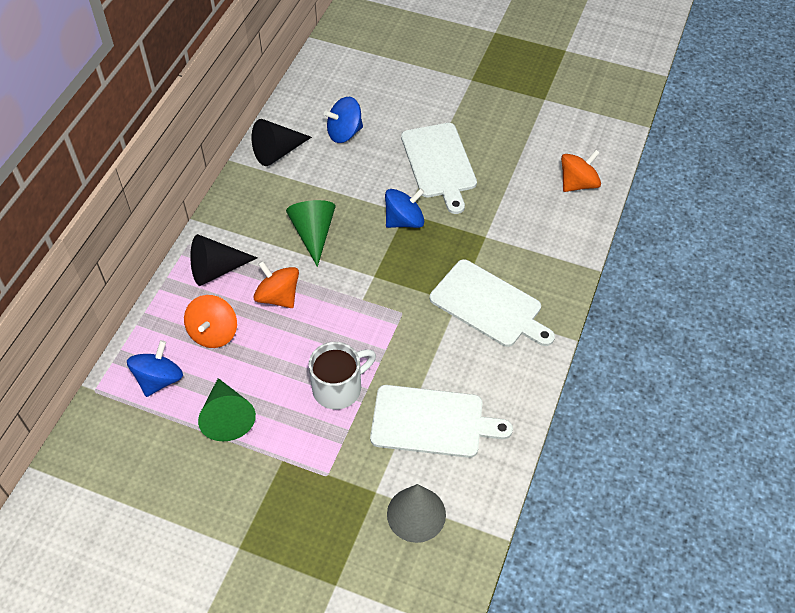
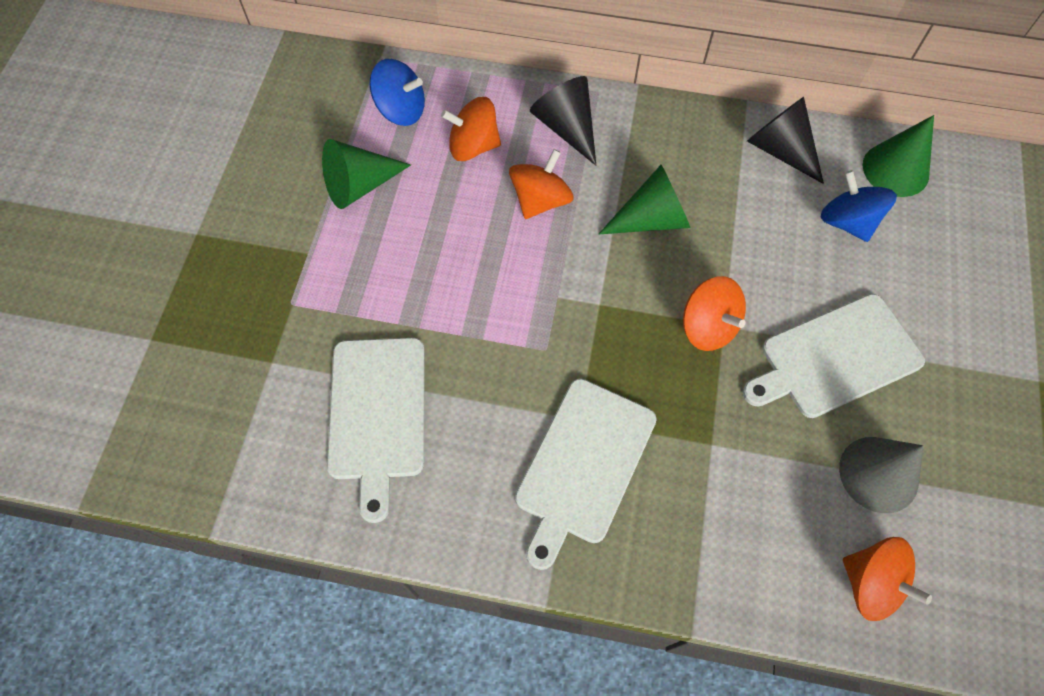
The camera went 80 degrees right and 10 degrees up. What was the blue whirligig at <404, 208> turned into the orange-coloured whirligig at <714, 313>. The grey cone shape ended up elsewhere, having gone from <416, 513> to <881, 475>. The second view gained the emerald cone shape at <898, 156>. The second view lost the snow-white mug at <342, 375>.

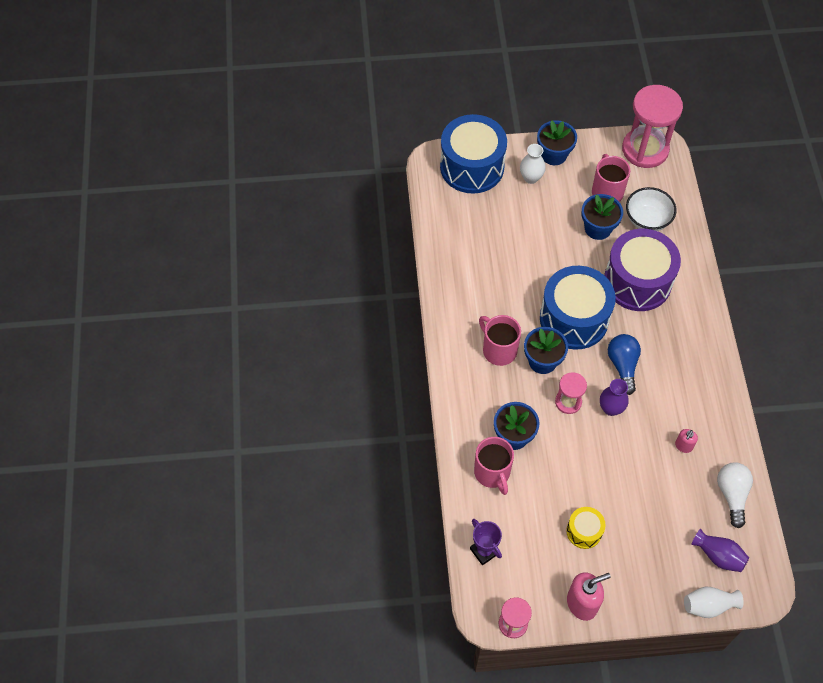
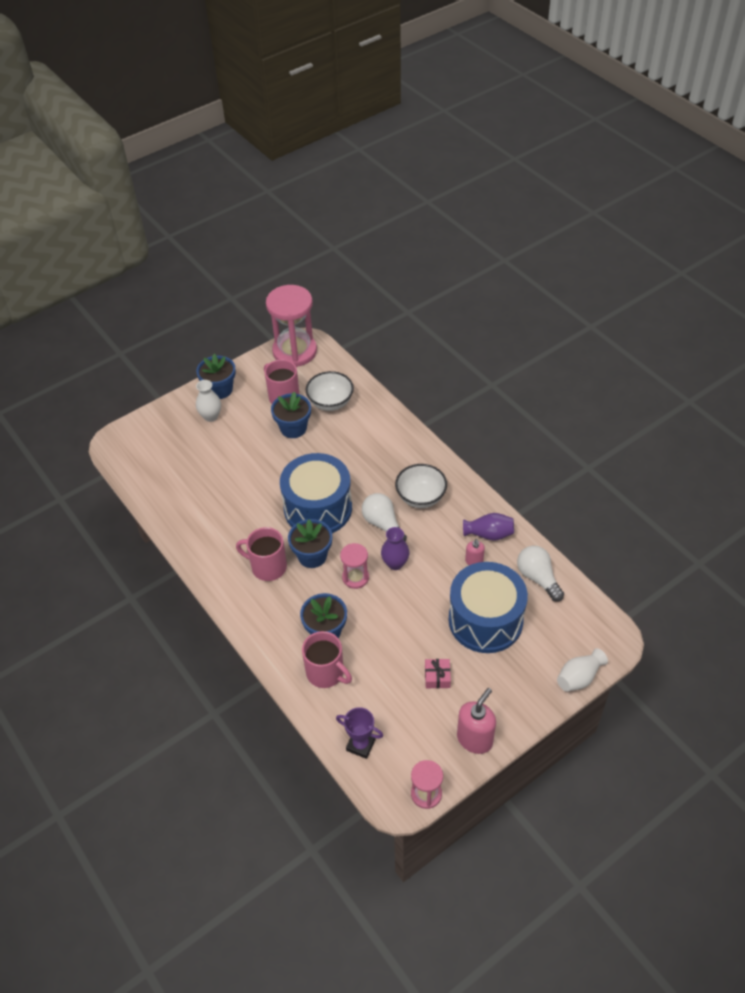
The camera went 30 degrees left and 10 degrees down. What was the blue bulb at <624, 364> turned into the snow-white bulb at <384, 517>. The second view gained the snow-white bowl at <421, 486>. Where the yellow drum stood at <586, 528>, the rosy wrapped gift came to stand at <438, 674>. The blue drum ended up elsewhere, having gone from <473, 154> to <488, 607>. The purple tall vase ended up elsewhere, having gone from <720, 550> to <488, 527>. The second view lost the purple drum at <642, 270>.

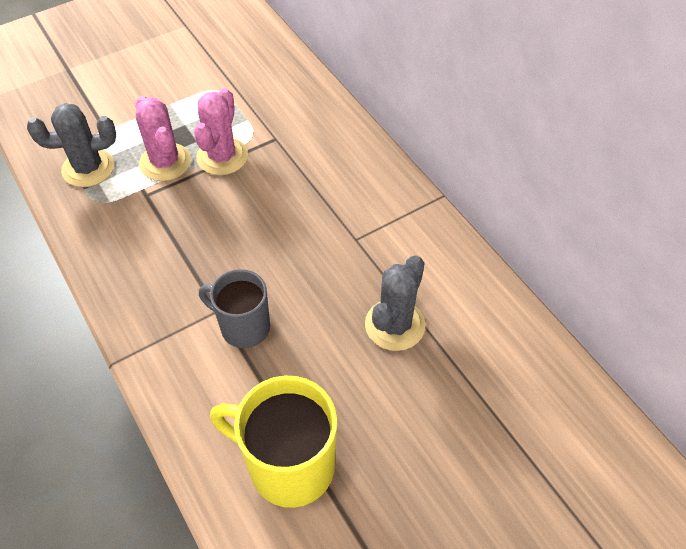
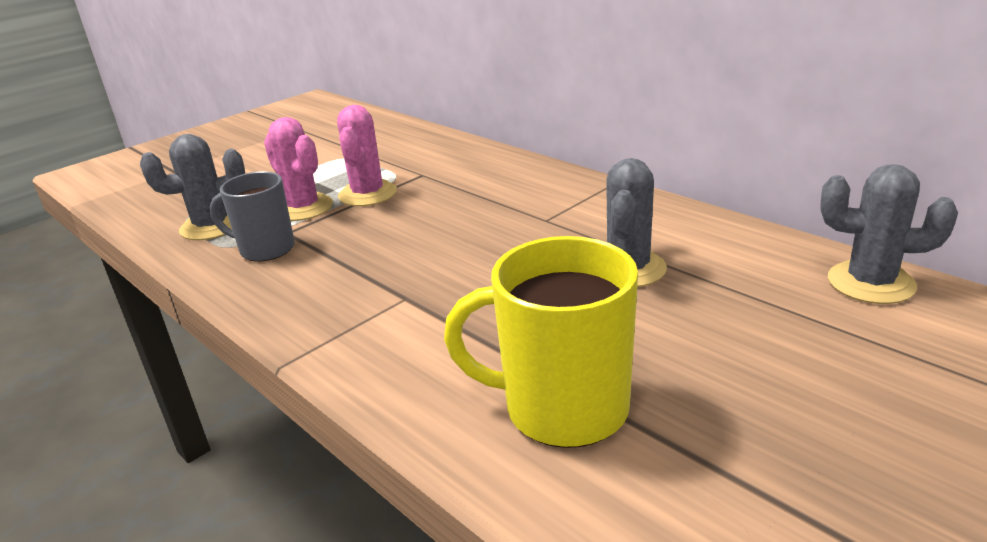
The camera went 10 degrees left and 25 degrees down. The grey mug ended up elsewhere, having gone from <234, 308> to <252, 216>. The second view gained the grey saguaro cactus at <889, 234>.

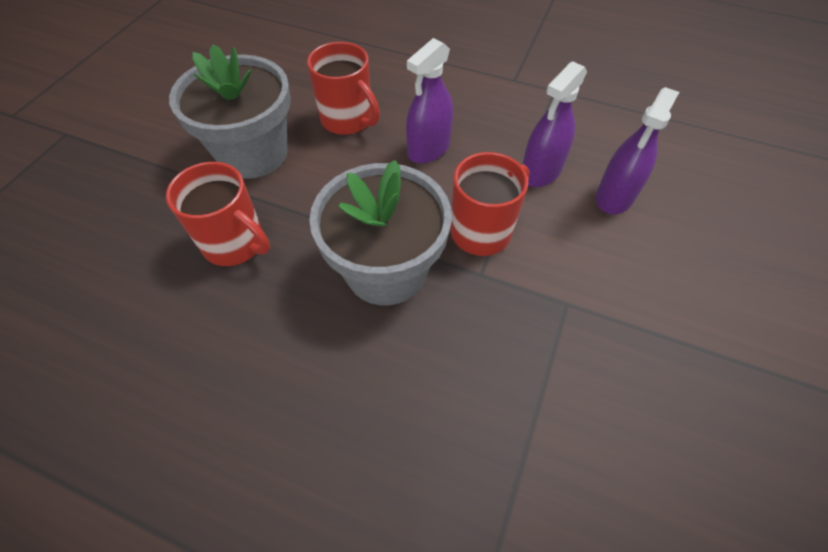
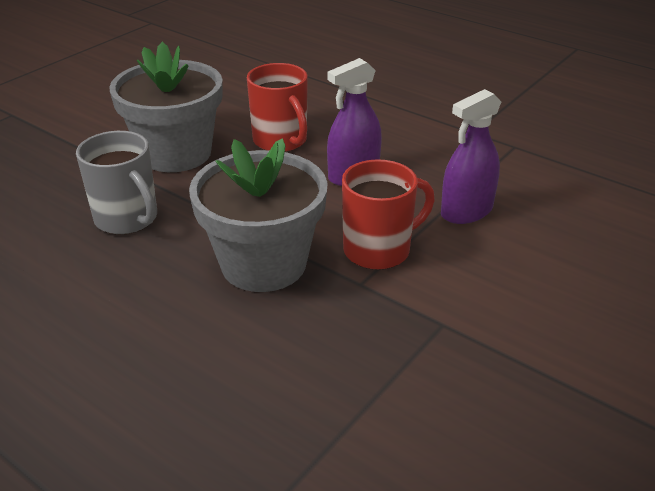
The camera went 15 degrees right and 20 degrees down. What was the red mug at <218, 214> turned into the grey mug at <116, 183>. The second view lost the purple spray bottle at <637, 150>.

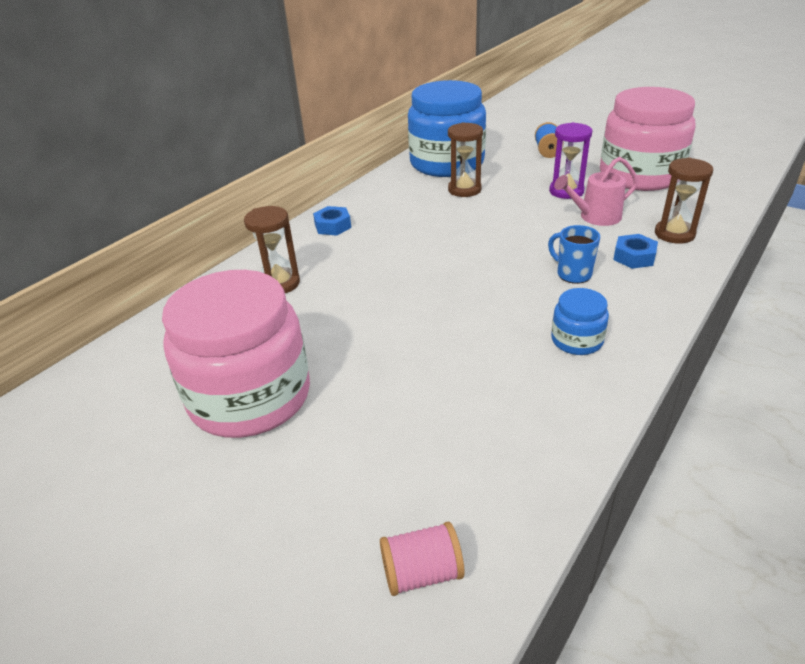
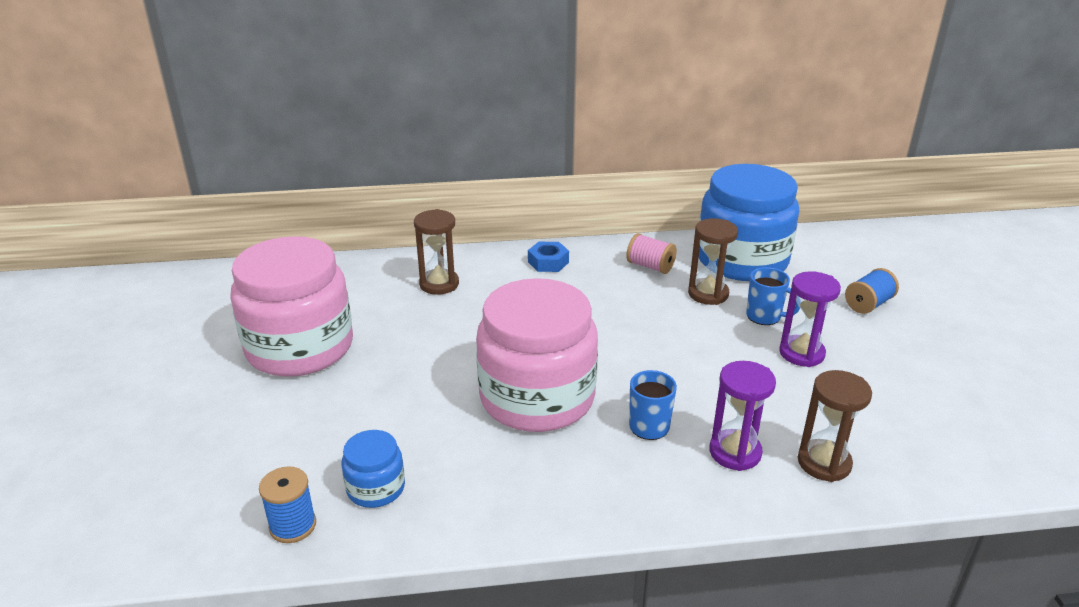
The camera went 45 degrees right and 5 degrees down. The second view gained the blue bobbin at <287, 504>. The blue jam jar ended up elsewhere, having gone from <580, 321> to <373, 469>. The rosy jam jar ended up elsewhere, having gone from <647, 139> to <537, 355>. The rosy bobbin ended up elsewhere, having gone from <422, 559> to <651, 253>. Where the blue nut stood at <635, 251>, the purple sandglass came to stand at <742, 416>. The second view gained the blue mug at <773, 296>. The second view lost the rosy watering can at <596, 191>.

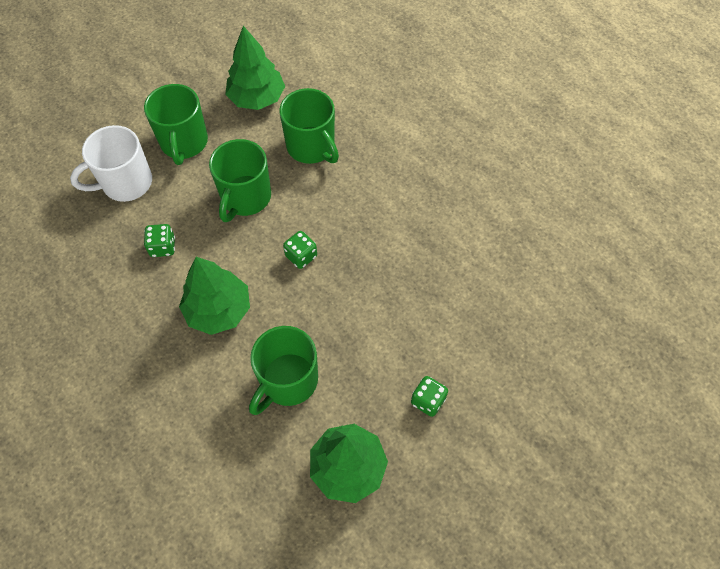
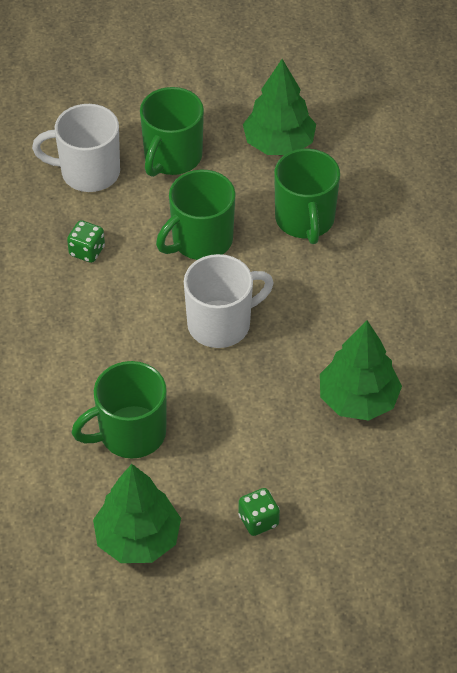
The camera went 30 degrees right and 10 degrees down. Where the emerald die stood at <300, 250>, the snow-white mug came to stand at <229, 301>. The emerald fir tree ended up elsewhere, having gone from <214, 296> to <361, 370>.

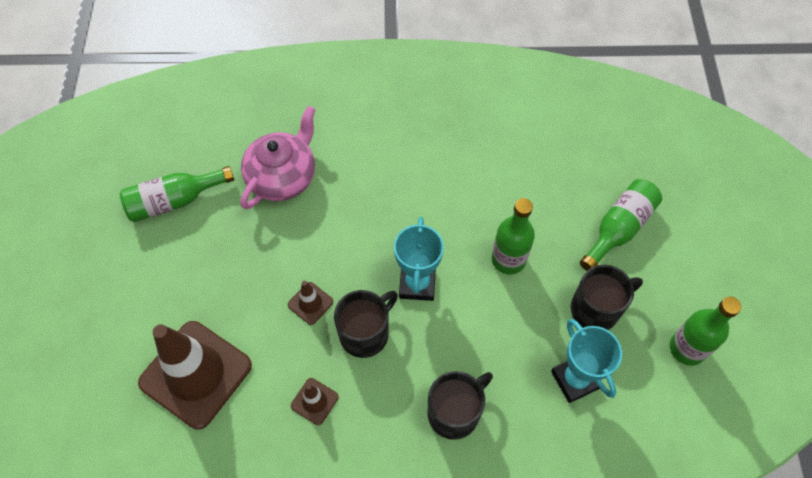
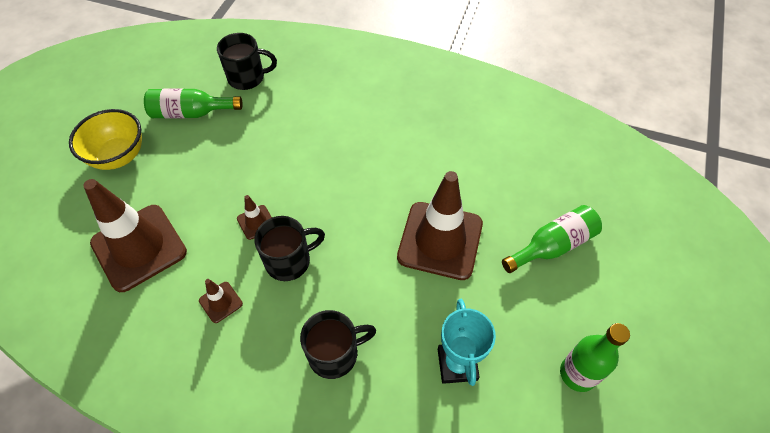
The camera went 20 degrees right and 5 degrees down. The second view gained the yellow bowl at <105, 139>. The jet-black mug ended up elsewhere, having gone from <607, 297> to <247, 61>. Where the emerald bottle stood at <513, 236>, the russet safety cone came to stand at <440, 225>. The second view lost the rosy china teapot at <278, 157>. The second view lost the turquoise trophy at <419, 259>.

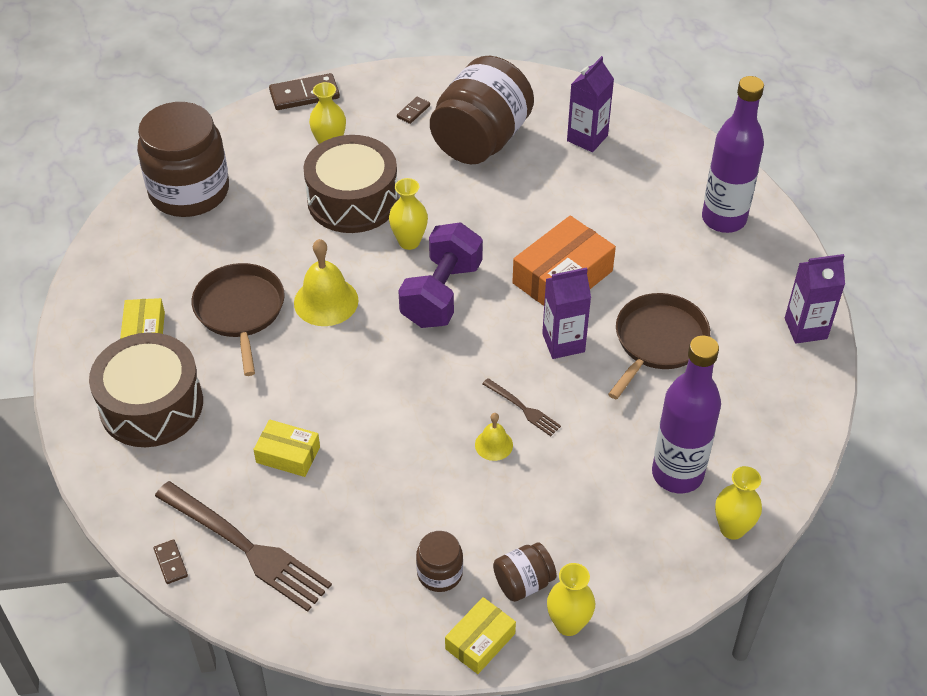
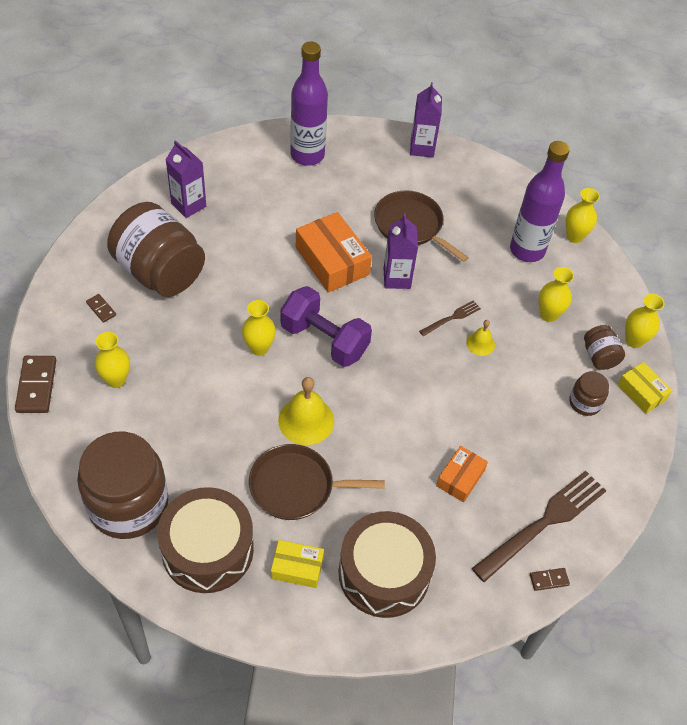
The camera went 80 degrees left and 5 degrees up. The russet drum ended up elsewhere, having gone from <350, 184> to <205, 540>. What was the yellow parcel at <286, 448> turned into the orange-coloured parcel at <462, 474>. The second view gained the yellow tall vase at <556, 294>.

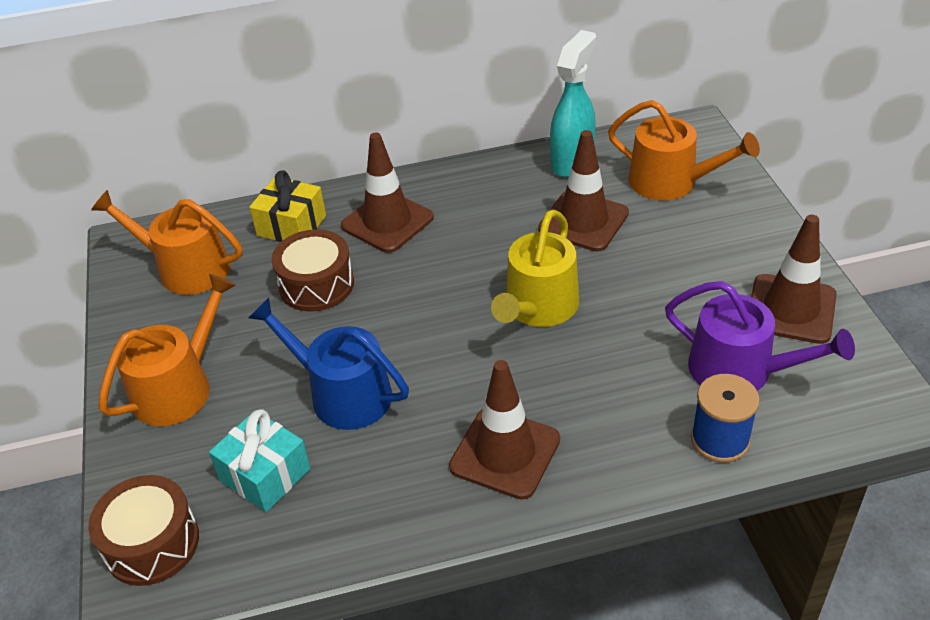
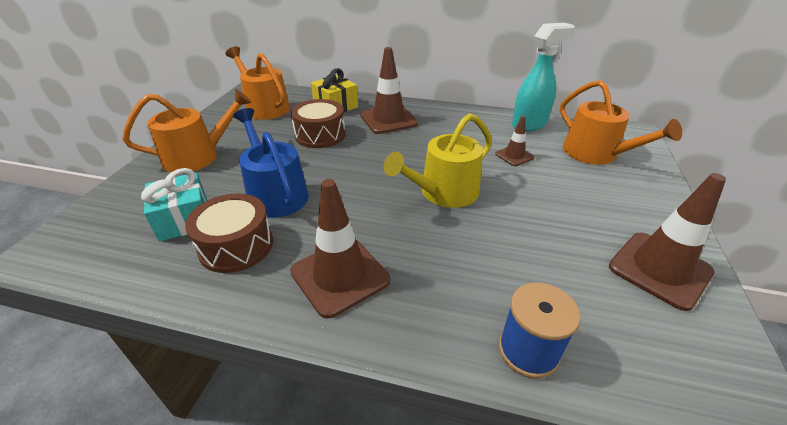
The camera went 25 degrees right and 5 degrees down. The russet drum ended up elsewhere, having gone from <143, 530> to <229, 233>. The size of the russet safety cone at <583, 191> changed by a factor of 0.53. The second view lost the purple watering can at <760, 336>.

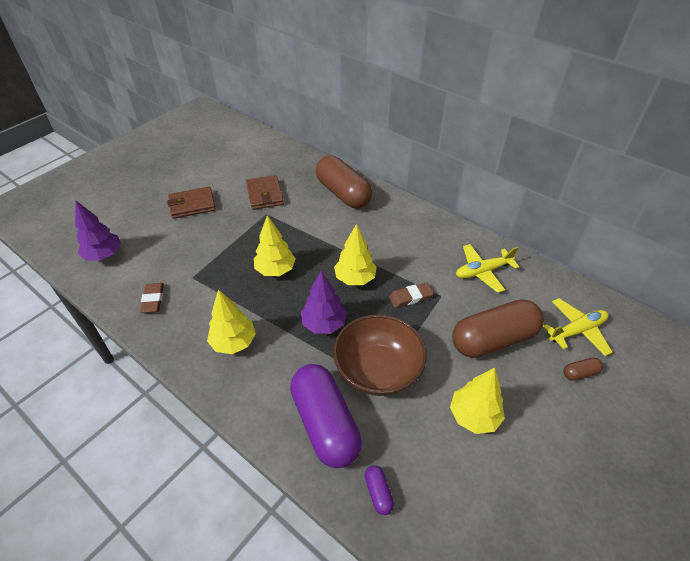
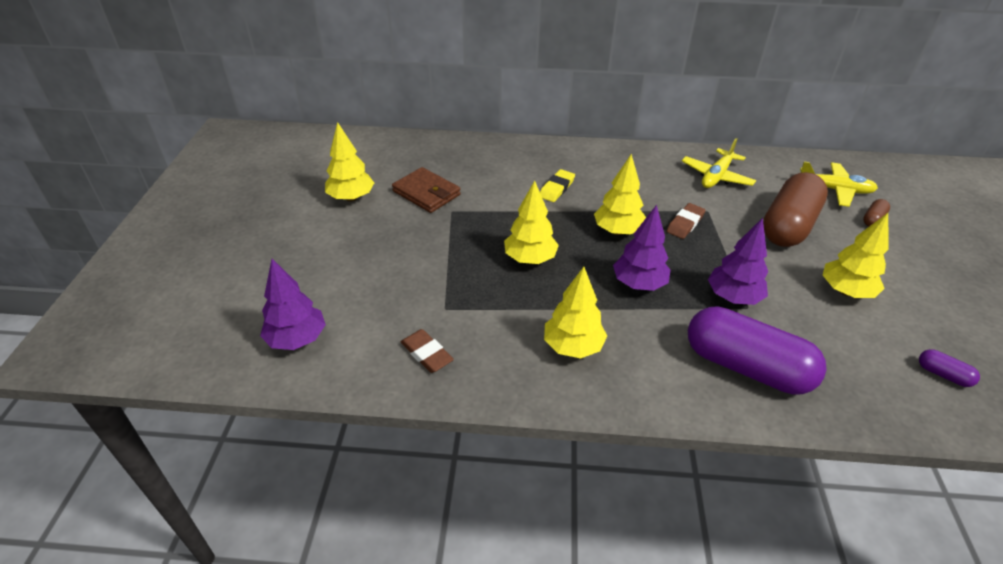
The camera went 35 degrees left and 5 degrees down. The second view gained the yellow fir tree at <349, 161>. The second view gained the yellow eraser at <557, 185>. Where the russet bowl stood at <380, 355>, the purple fir tree came to stand at <738, 261>. The yellow toy plane at <577, 327> ended up facing another way, 75 degrees clockwise from before. The purple pill shape ended up elsewhere, having gone from <379, 490> to <949, 368>. The second view lost the russet wallet at <191, 202>. The second view lost the russet pill shape at <344, 182>.

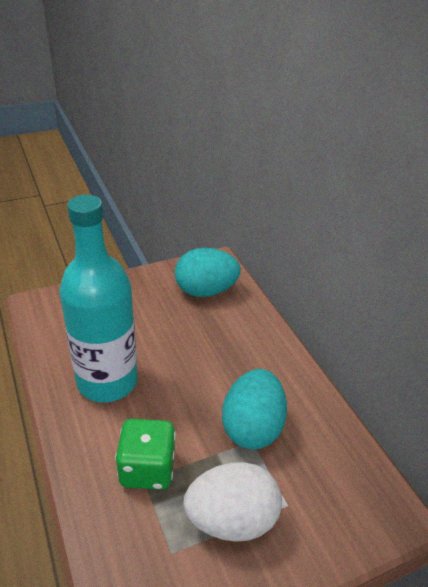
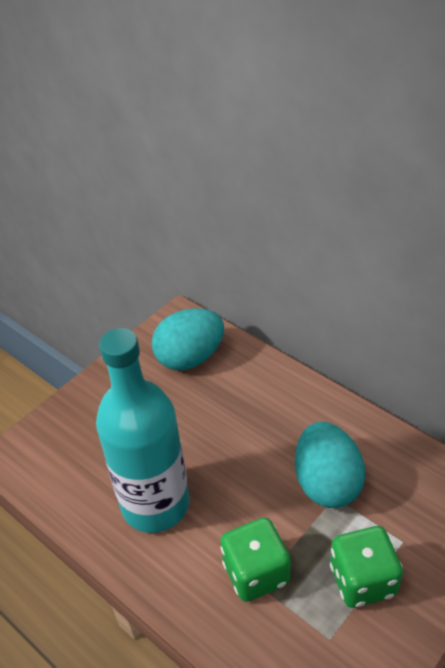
The camera went 20 degrees left and 5 degrees up. Where the snow-white egg shape stood at <232, 502>, the emerald die came to stand at <366, 567>.

